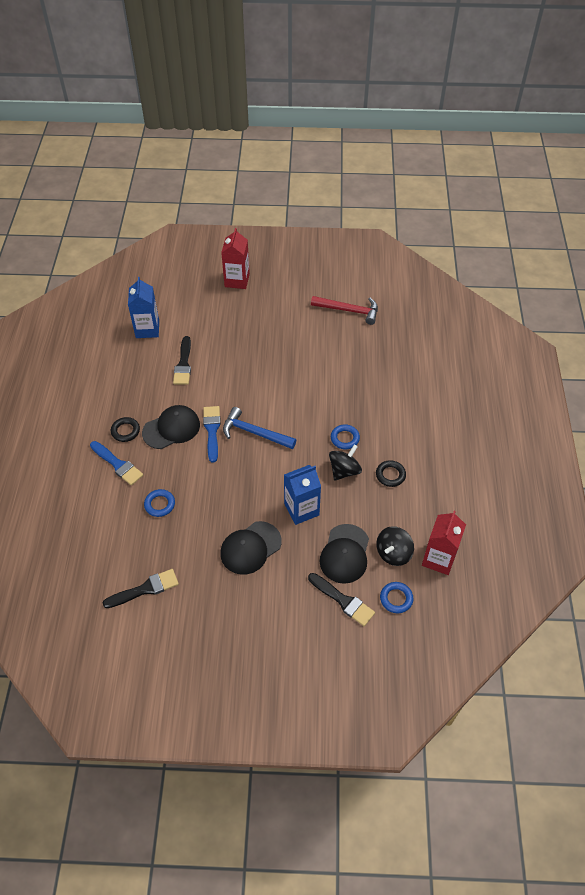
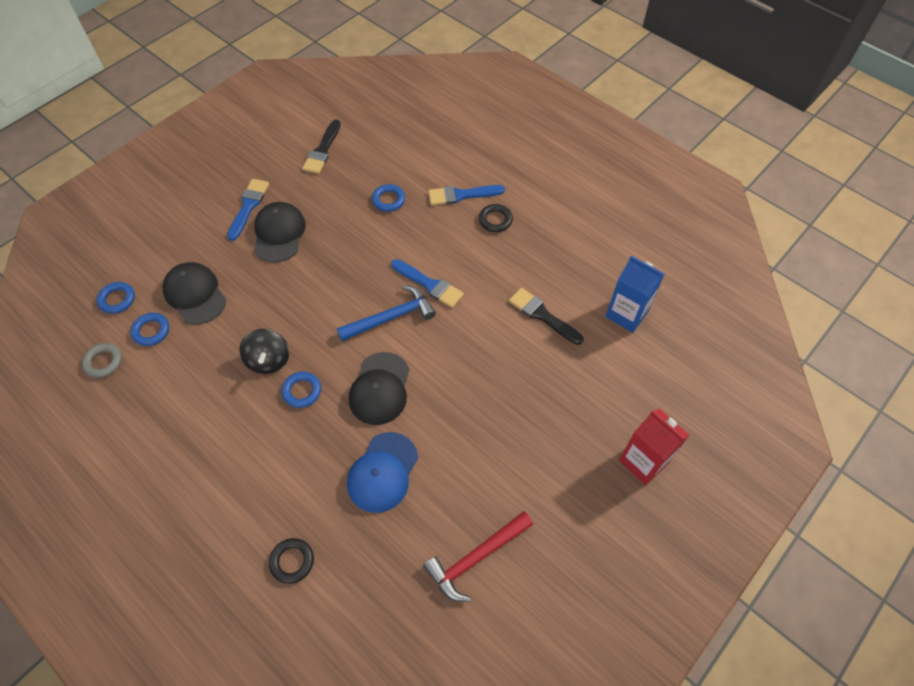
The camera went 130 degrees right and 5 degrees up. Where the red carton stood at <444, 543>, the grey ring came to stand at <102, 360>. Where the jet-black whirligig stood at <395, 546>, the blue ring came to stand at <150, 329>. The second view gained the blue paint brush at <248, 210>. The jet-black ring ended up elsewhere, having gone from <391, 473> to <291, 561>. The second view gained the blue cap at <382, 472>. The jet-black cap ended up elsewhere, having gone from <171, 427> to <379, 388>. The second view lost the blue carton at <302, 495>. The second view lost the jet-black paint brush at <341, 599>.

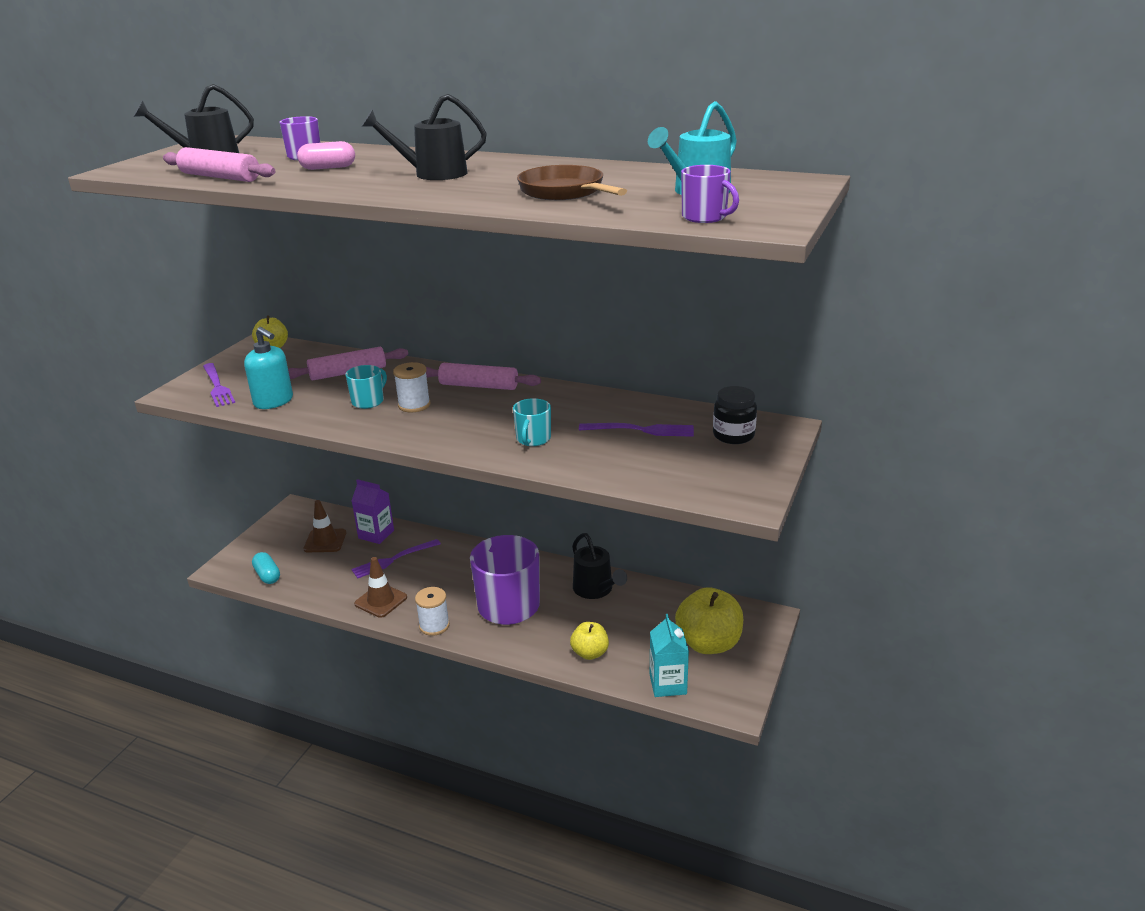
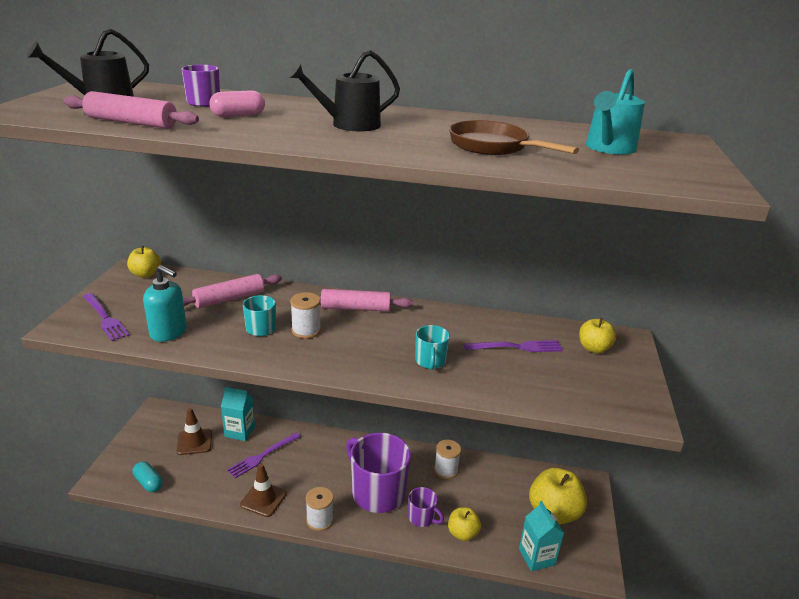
The camera went 15 degrees left and 0 degrees up. What was the purple carton at <373, 511> turned into the turquoise carton at <238, 414>. The purple mug ended up elsewhere, having gone from <710, 194> to <426, 507>. Where the jet-black watering can stood at <599, 566>, the snow-white bobbin came to stand at <447, 459>. Where the jet-black jam jar stood at <735, 415>, the yellow apple came to stand at <597, 335>.

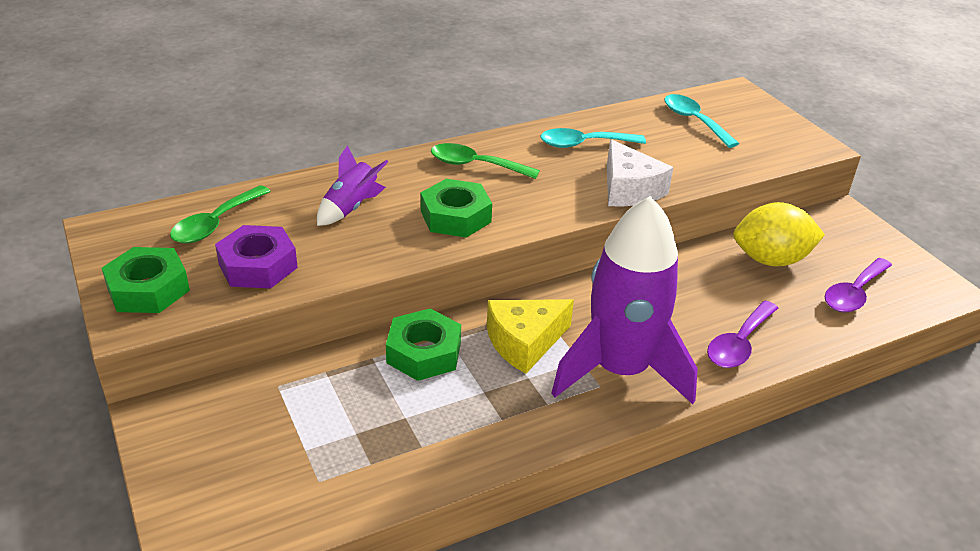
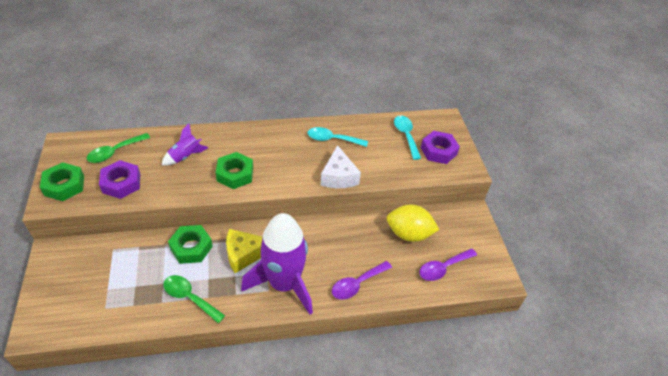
The camera went 15 degrees right and 10 degrees up. The emerald teaspoon ended up elsewhere, having gone from <485, 161> to <194, 299>. The second view gained the purple nut at <440, 147>.

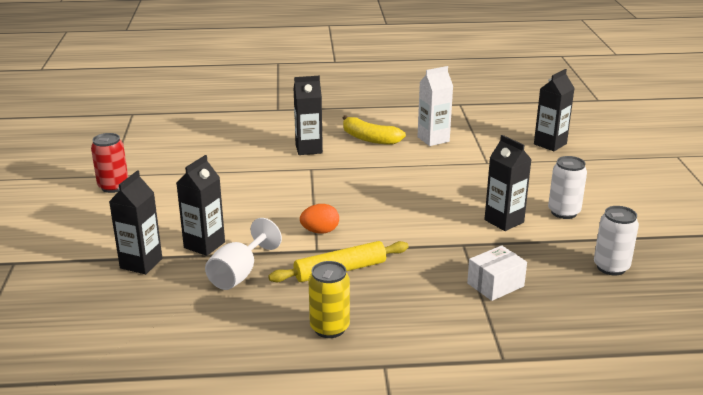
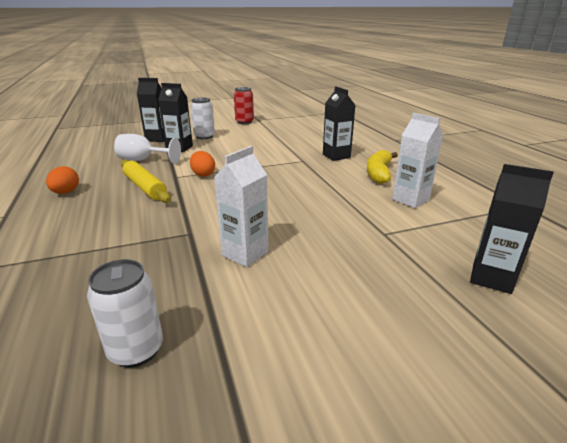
The camera went 75 degrees right and 0 degrees up. Where the yellow can stood at <329, 299>, the orange-coloured egg shape came to stand at <62, 180>. The snow-white can ended up elsewhere, having gone from <567, 187> to <202, 118>. What was the jet-black carton at <508, 183> turned into the snow-white carton at <241, 206>. The second view lost the snow-white parcel at <497, 273>.

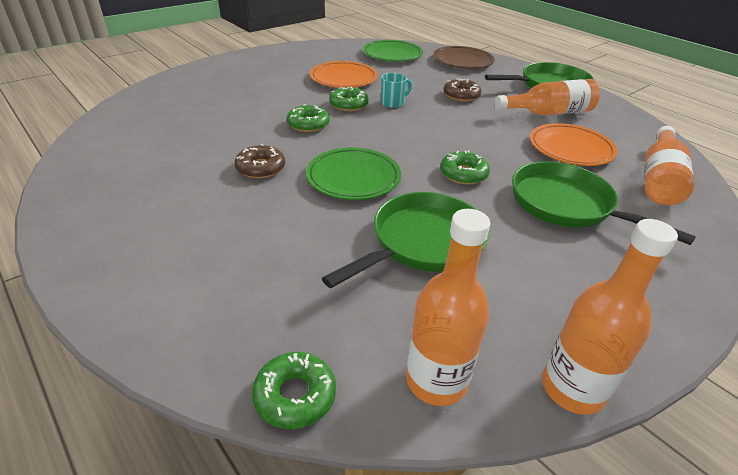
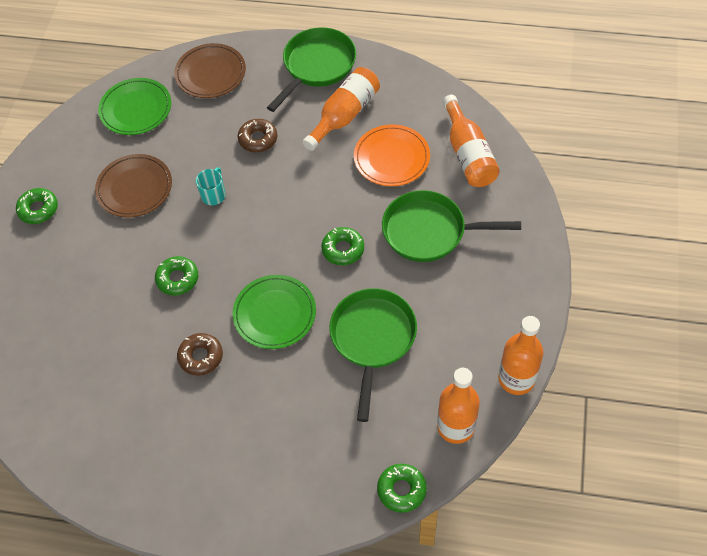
The camera went 35 degrees left and 20 degrees up. The emerald donut ended up elsewhere, having gone from <349, 99> to <37, 206>. What was the orange-coloured plate at <344, 74> turned into the russet plate at <133, 185>.

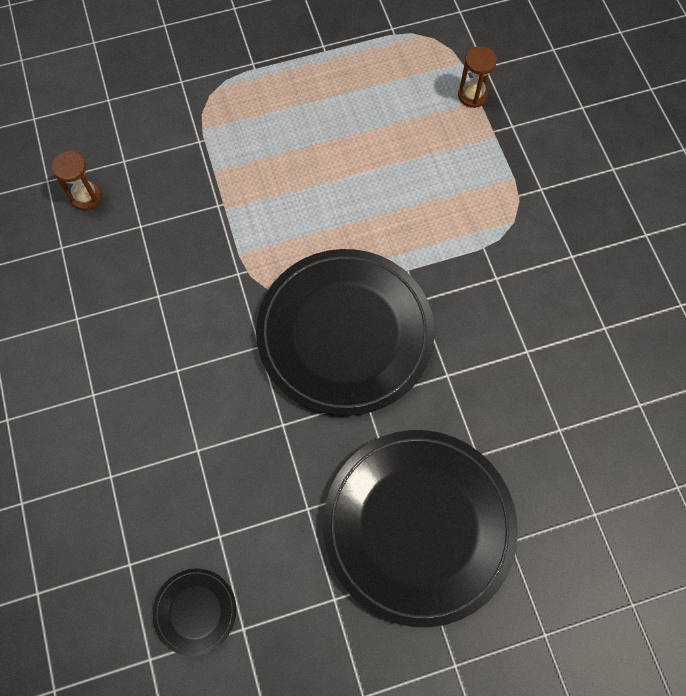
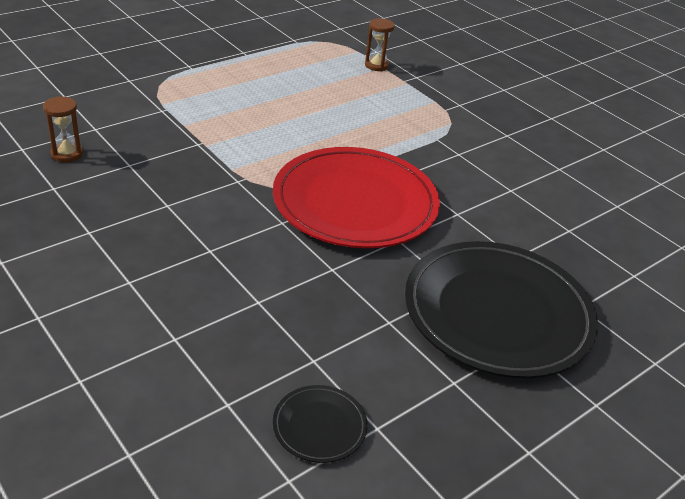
The camera went 25 degrees left and 30 degrees down. What was the jet-black plate at <345, 332> turned into the red plate at <356, 197>.

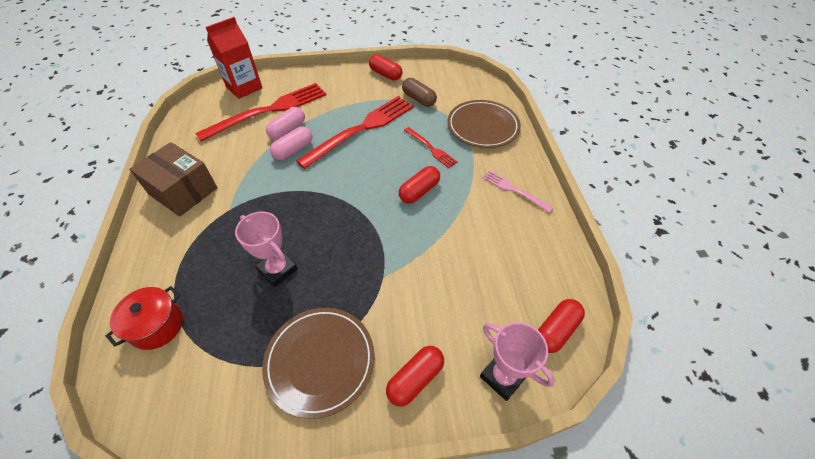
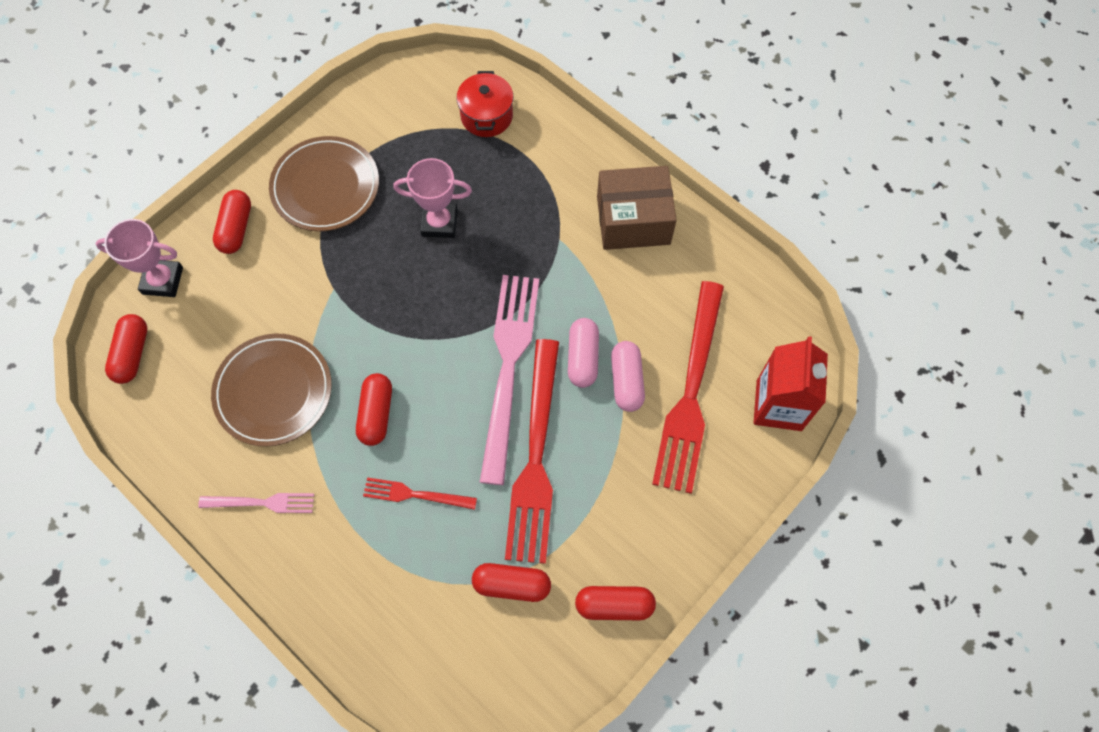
The camera went 140 degrees right and 15 degrees up. The russet plate ended up elsewhere, having gone from <484, 124> to <271, 390>. What was the russet pill shape at <419, 92> turned into the red pill shape at <511, 582>. The second view gained the rosy table fork at <509, 380>.

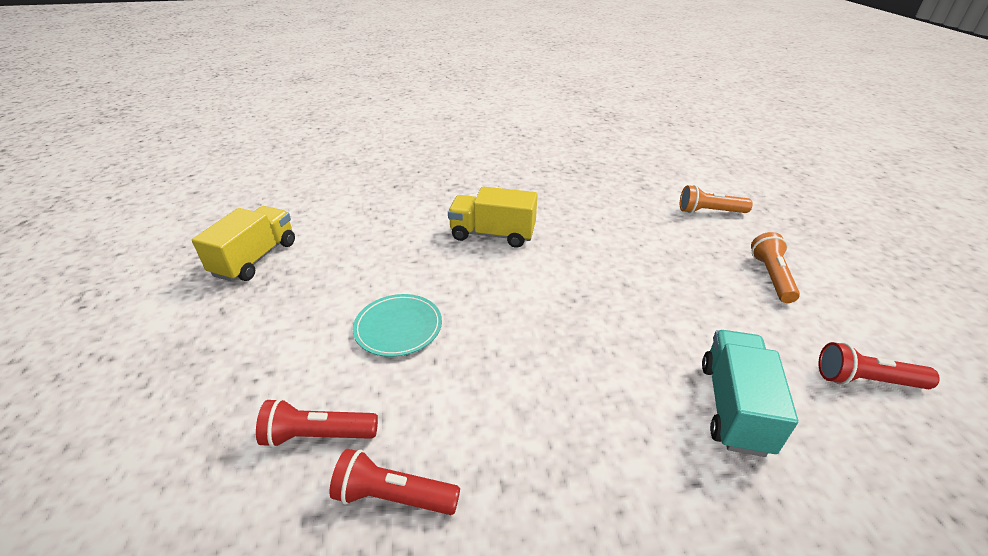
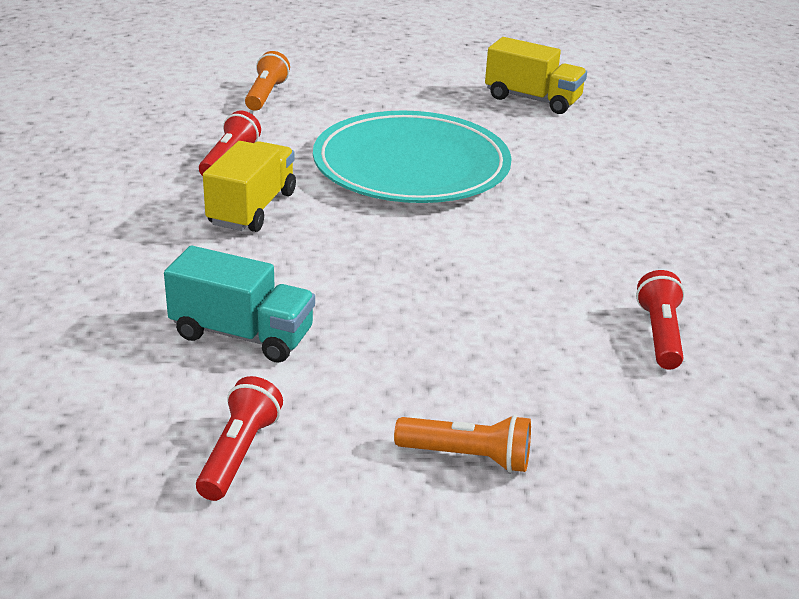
The camera went 95 degrees right and 5 degrees down. The yellow truck ended up elsewhere, having gone from <493, 217> to <249, 186>. The orange-coloured torch ended up elsewhere, having gone from <716, 199> to <267, 81>. The size of the turquoise plate at <397, 325> changed by a factor of 2.19. The red torch ended up elsewhere, having gone from <317, 423> to <660, 319>.

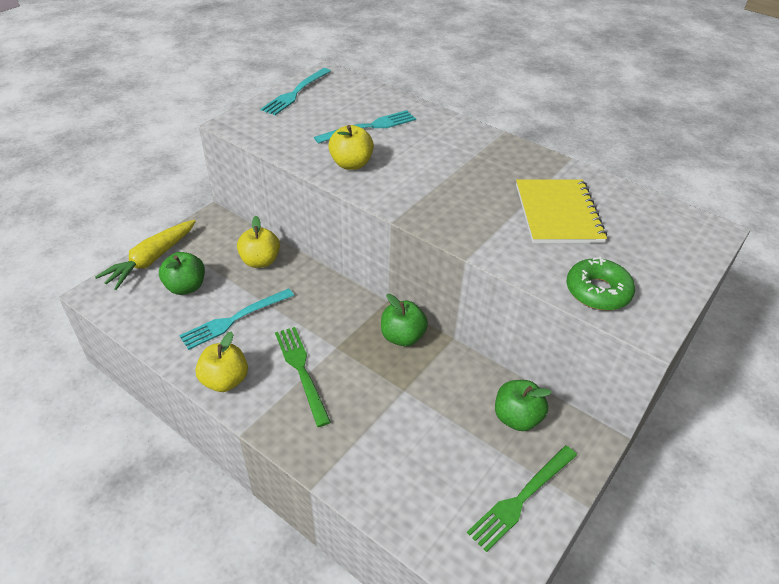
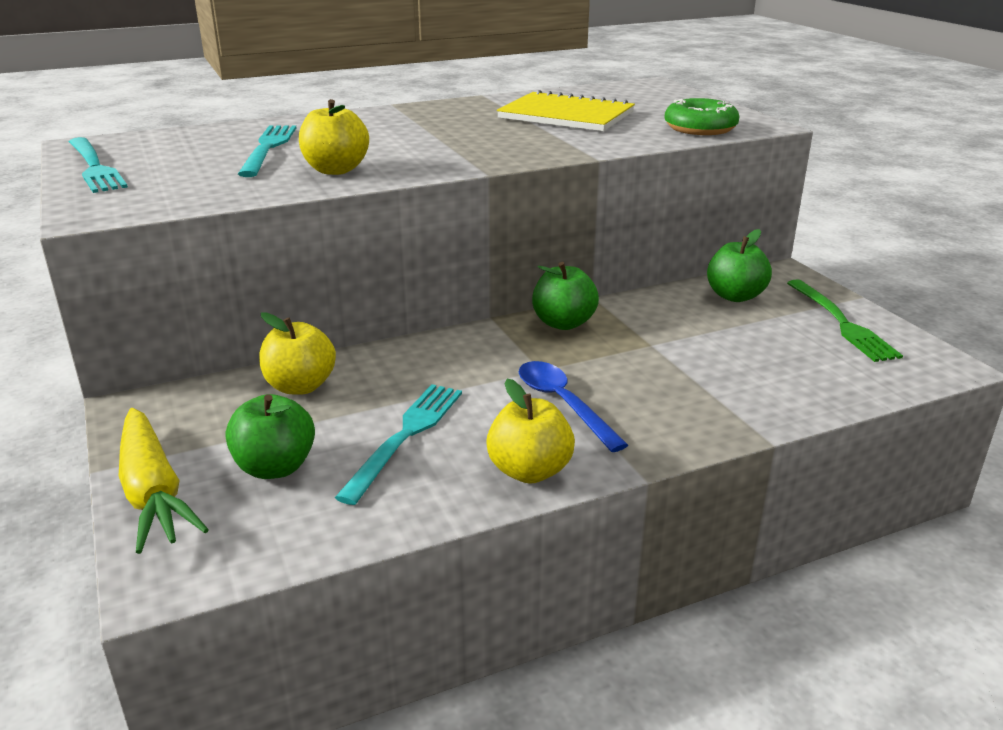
The camera went 60 degrees left and 15 degrees down. The turquoise table fork at <236, 319> ended up facing another way, 150 degrees counterclockwise from before. Where the emerald table fork stood at <303, 377>, the blue teaspoon came to stand at <573, 406>.

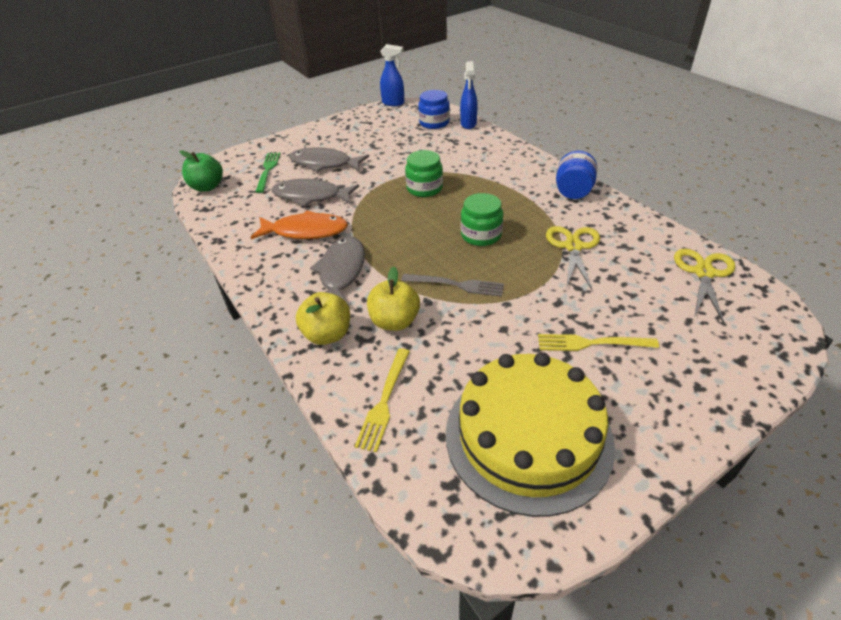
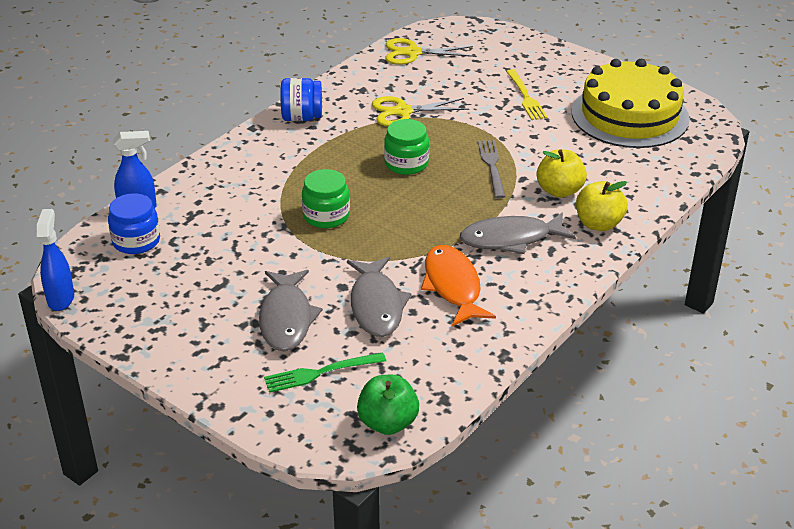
The camera went 110 degrees left and 5 degrees down. The second view lost the yellow table fork at <382, 400>.

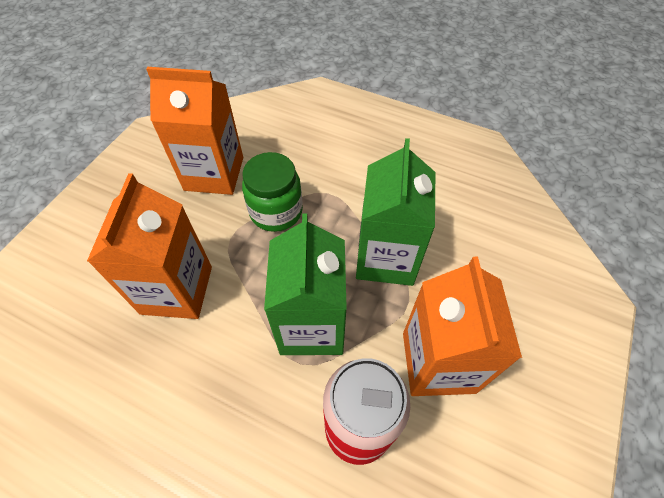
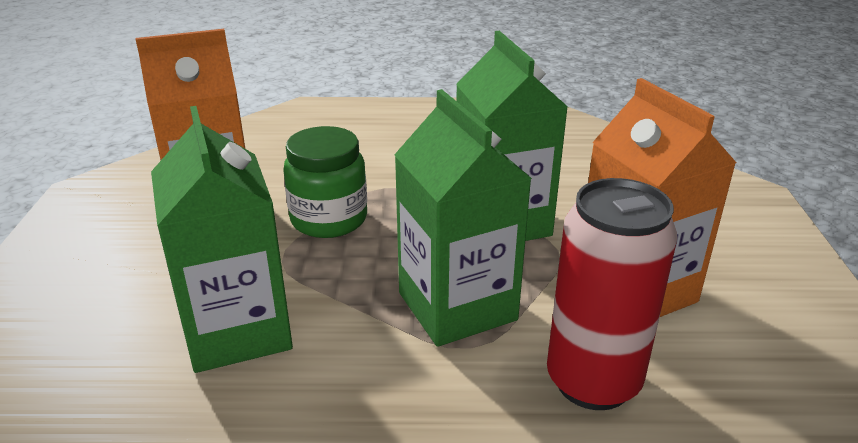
The camera went 25 degrees left and 25 degrees down. What was the orange-coloured carton at <149, 246> turned into the emerald carton at <222, 239>.

